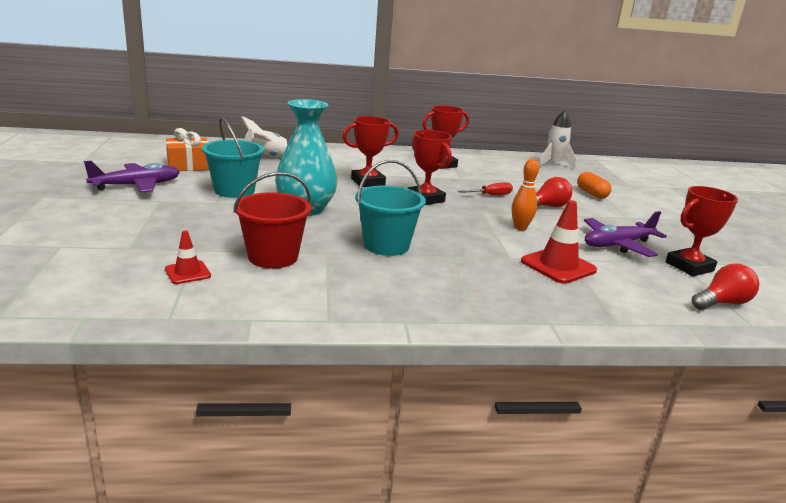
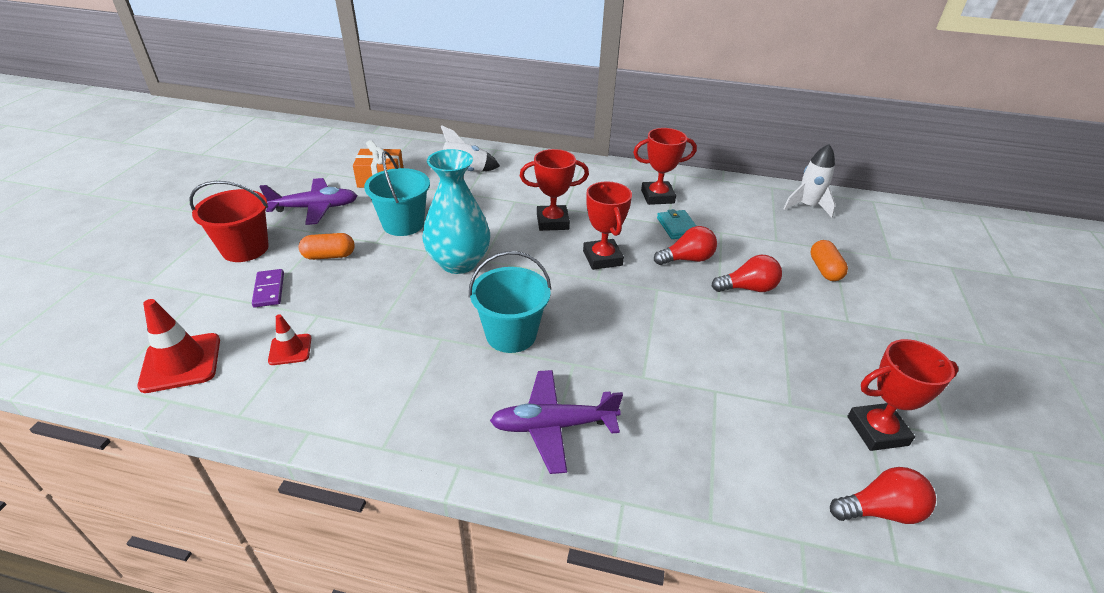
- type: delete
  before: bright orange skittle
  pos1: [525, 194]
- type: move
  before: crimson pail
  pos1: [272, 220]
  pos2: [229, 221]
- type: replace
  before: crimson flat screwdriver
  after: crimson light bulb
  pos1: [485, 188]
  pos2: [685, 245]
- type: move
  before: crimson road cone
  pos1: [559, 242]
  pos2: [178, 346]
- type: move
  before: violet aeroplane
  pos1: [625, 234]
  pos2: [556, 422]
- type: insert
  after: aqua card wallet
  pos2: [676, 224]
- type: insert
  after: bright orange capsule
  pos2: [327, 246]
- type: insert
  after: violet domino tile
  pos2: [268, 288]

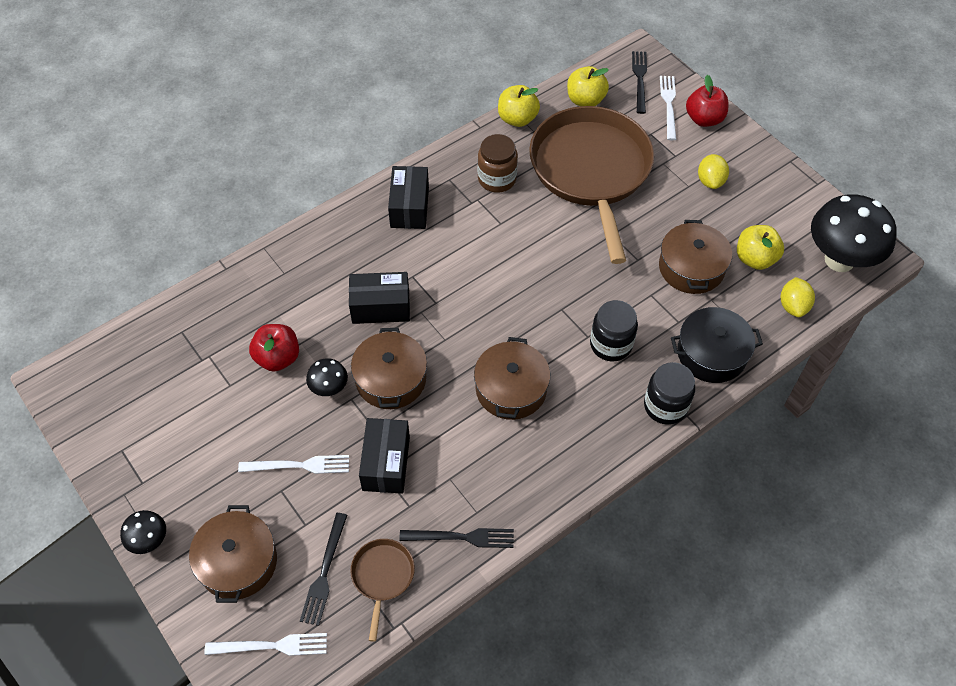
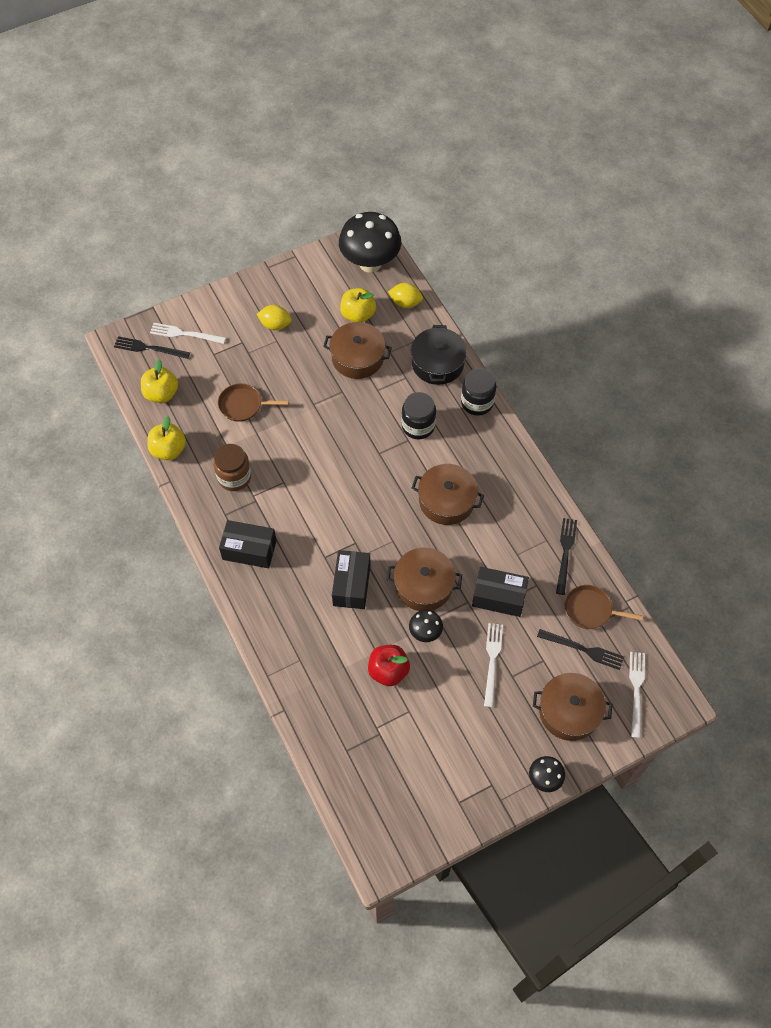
- type: delete
  before: crimson apple
  pos1: [707, 101]
- type: resize
  before: brown frying pan
  pos1: [591, 185]
  pos2: [253, 403]
  scale: 0.41

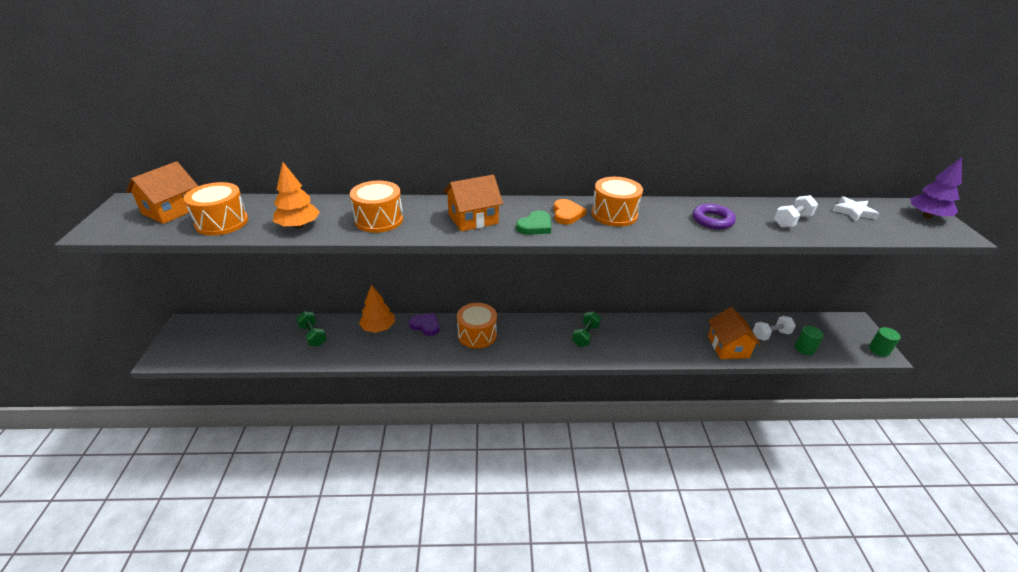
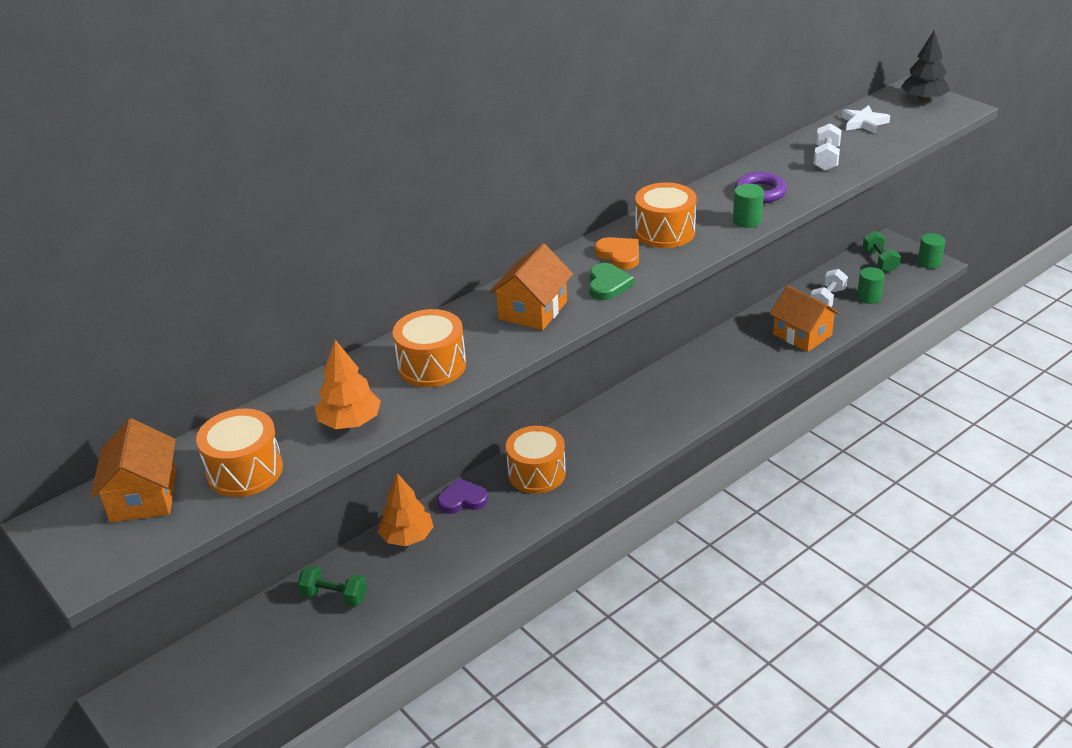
- type: recolor
  before: violet toy tree
  after: black toy tree
  pos1: [936, 188]
  pos2: [925, 66]
- type: move
  before: green dumbbell
  pos1: [586, 329]
  pos2: [882, 251]
- type: insert
  after: green cylinder shape
  pos2: [748, 206]

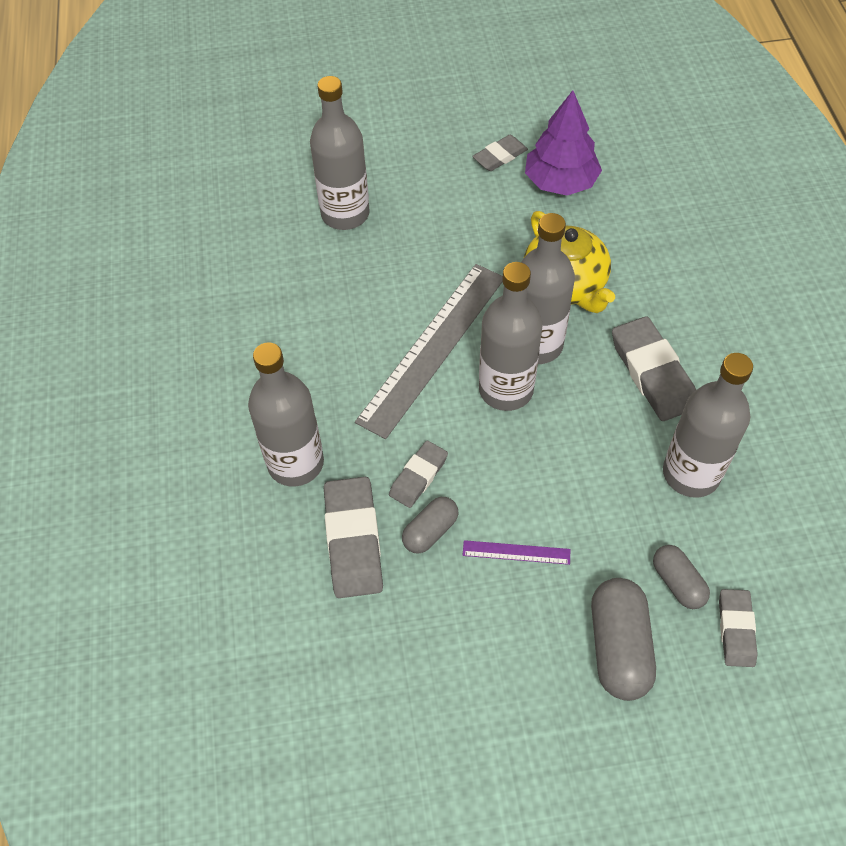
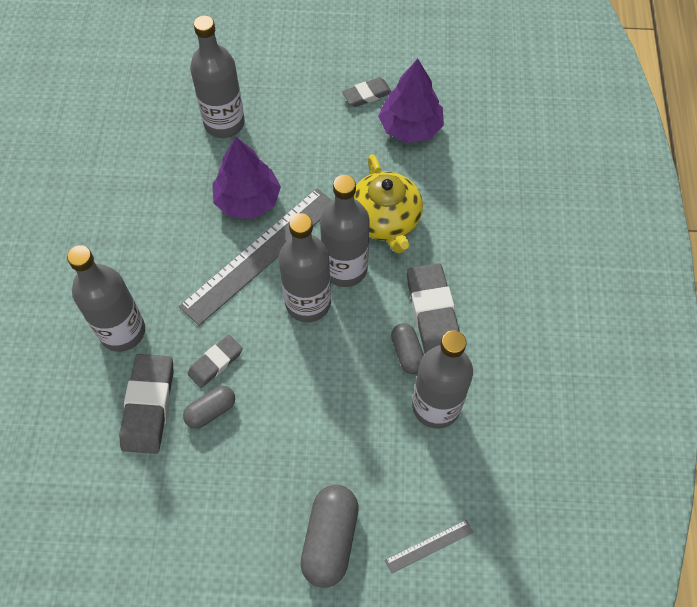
- type: delete
  before: violet measuring stick
  pos1: [516, 552]
- type: move
  before: grey capsule
  pos1: [681, 577]
  pos2: [407, 348]
- type: replace
  before: grey pencil eraser
  after: grey measuring stick
  pos1: [738, 628]
  pos2: [429, 547]
- type: insert
  after: violet toy tree
  pos2: [246, 178]

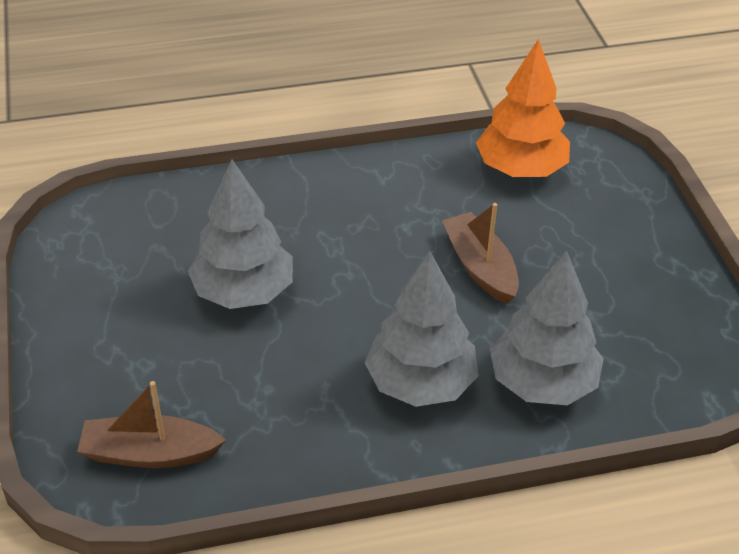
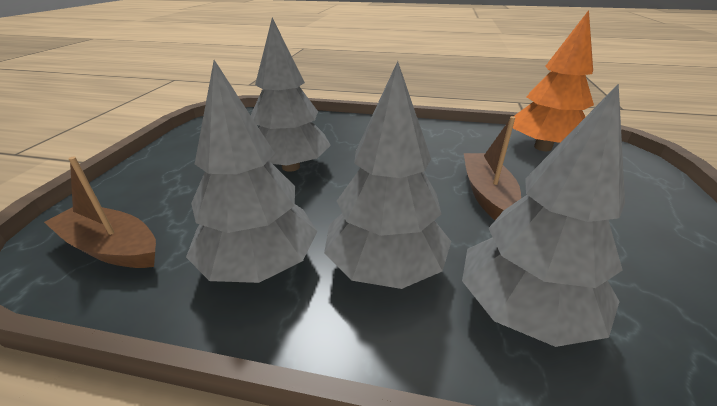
- type: insert
  after: grey toy tree
  pos2: [252, 171]

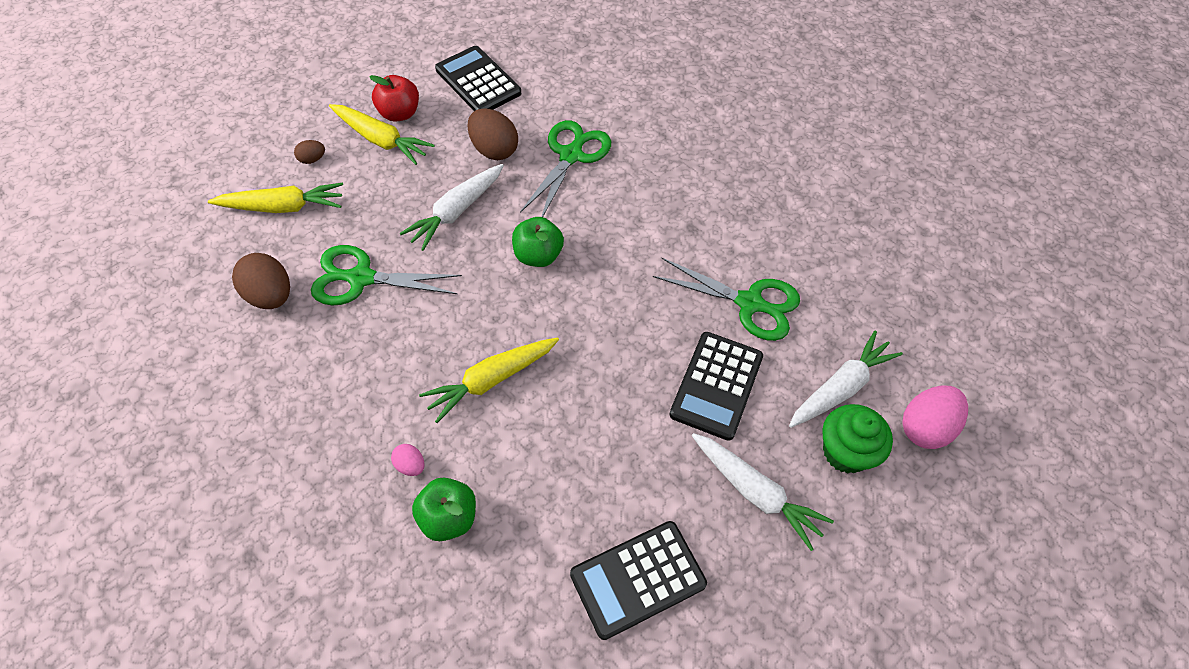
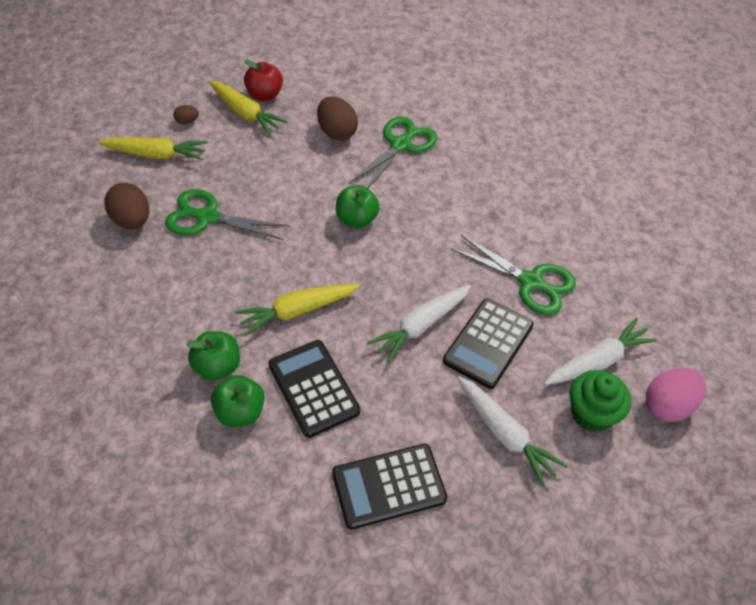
- type: move
  before: black pocket calculator
  pos1: [478, 78]
  pos2: [314, 389]
- type: move
  before: white toy carrot
  pos1: [452, 207]
  pos2: [419, 324]
- type: replace
  before: rosy egg shape
  after: green apple
  pos1: [408, 460]
  pos2: [213, 356]

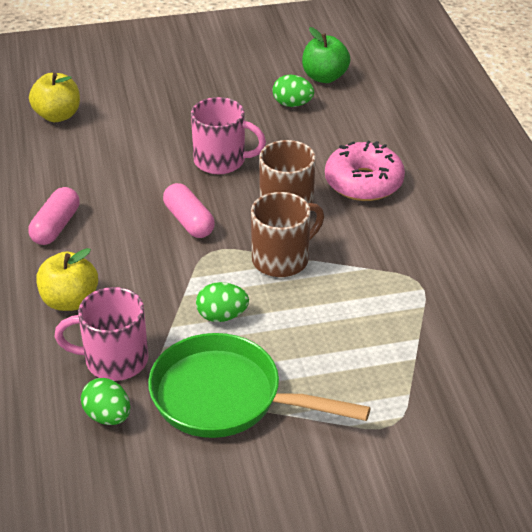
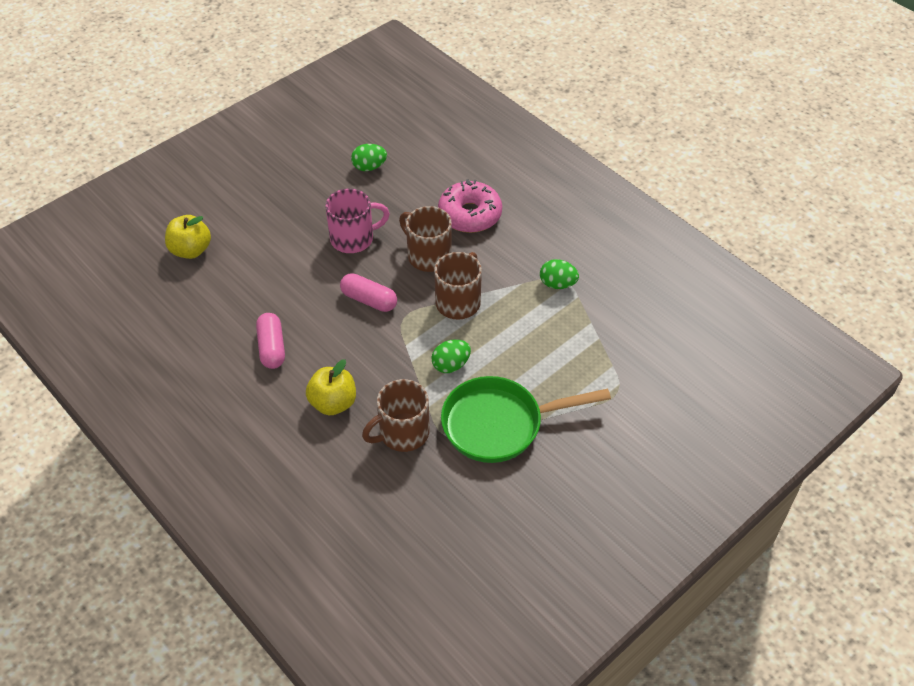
- type: delete
  before: green apple
  pos1: [326, 55]
- type: recolor
  before: rosy coffee mug
  after: brown coffee mug
  pos1: [101, 334]
  pos2: [395, 415]
- type: move
  before: green egg shape
  pos1: [105, 401]
  pos2: [559, 274]

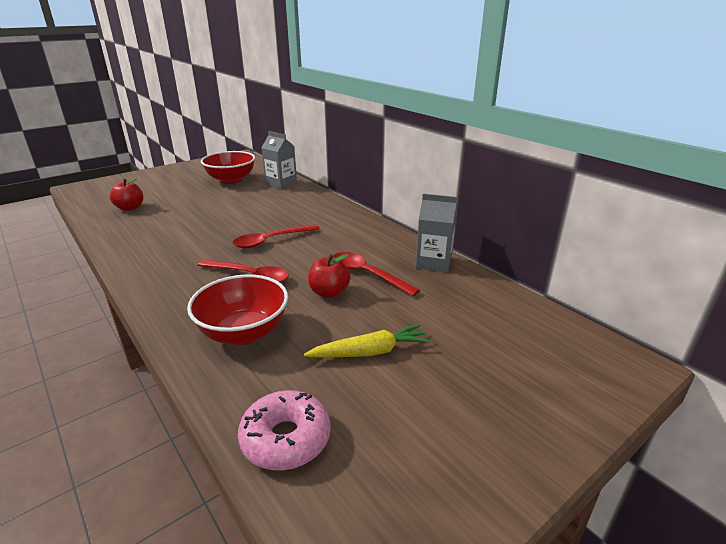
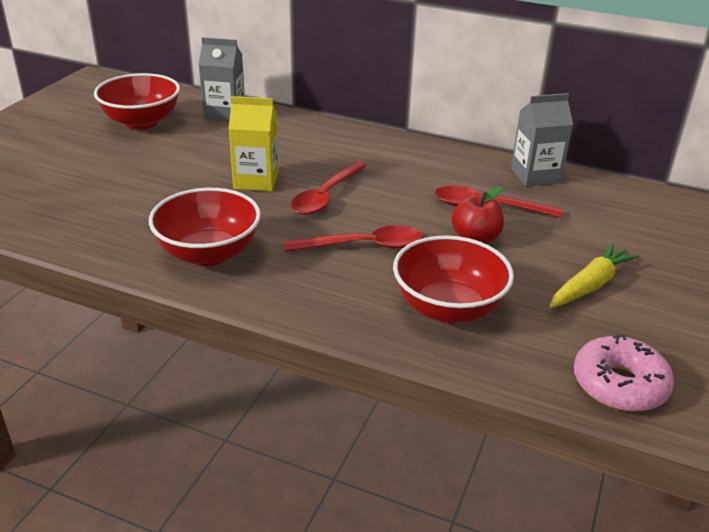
- type: delete
  before: crimson apple
  pos1: [126, 194]
- type: insert
  after: golden milk carton
  pos2: [253, 143]
- type: insert
  after: crimson deep dish
  pos2: [205, 227]

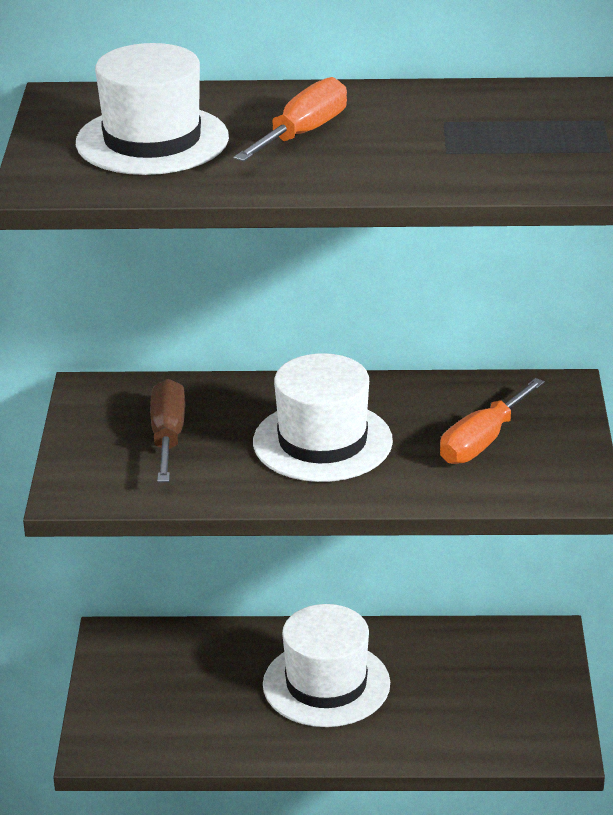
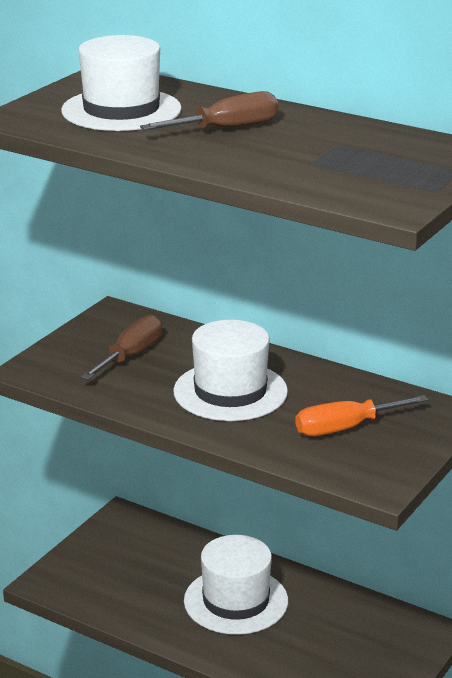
- type: recolor
  before: bright orange flat screwdriver
  after: brown flat screwdriver
  pos1: [290, 119]
  pos2: [209, 110]

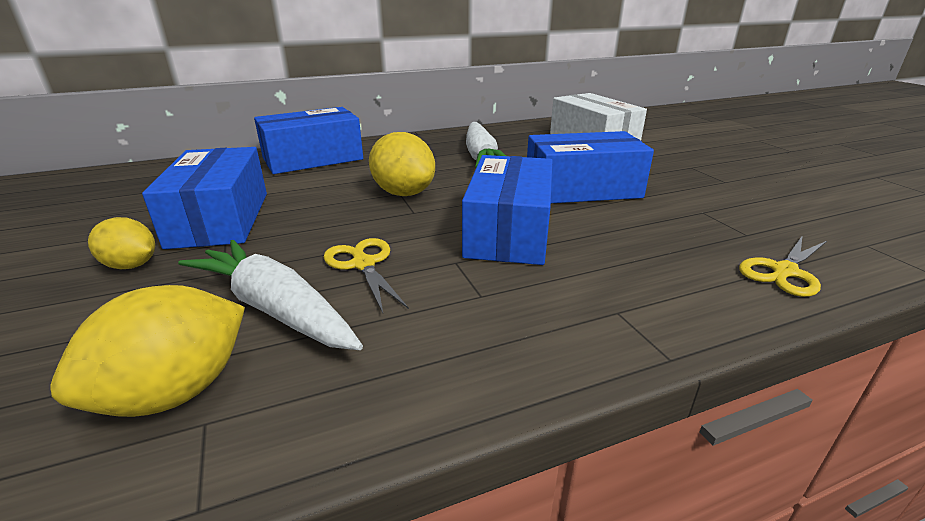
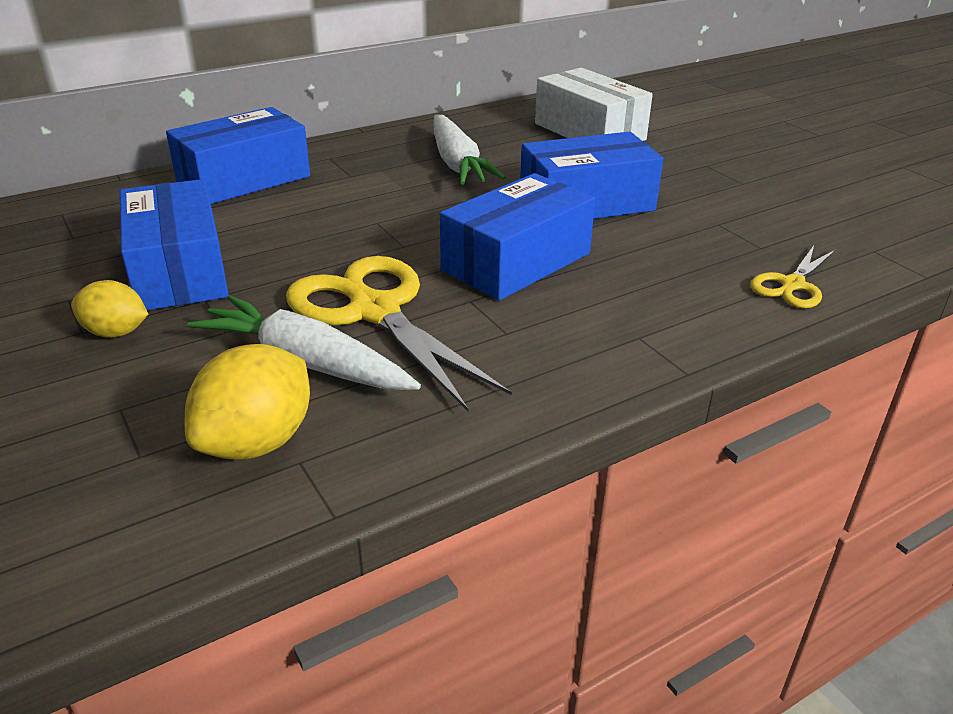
- type: delete
  before: golden lemon
  pos1: [402, 164]
- type: rotate
  before: blue package
  pos1: [507, 210]
  pos2: [517, 237]
  turn: 45
- type: resize
  before: golden pair of scissors
  pos1: [366, 275]
  pos2: [399, 333]
  scale: 1.91

